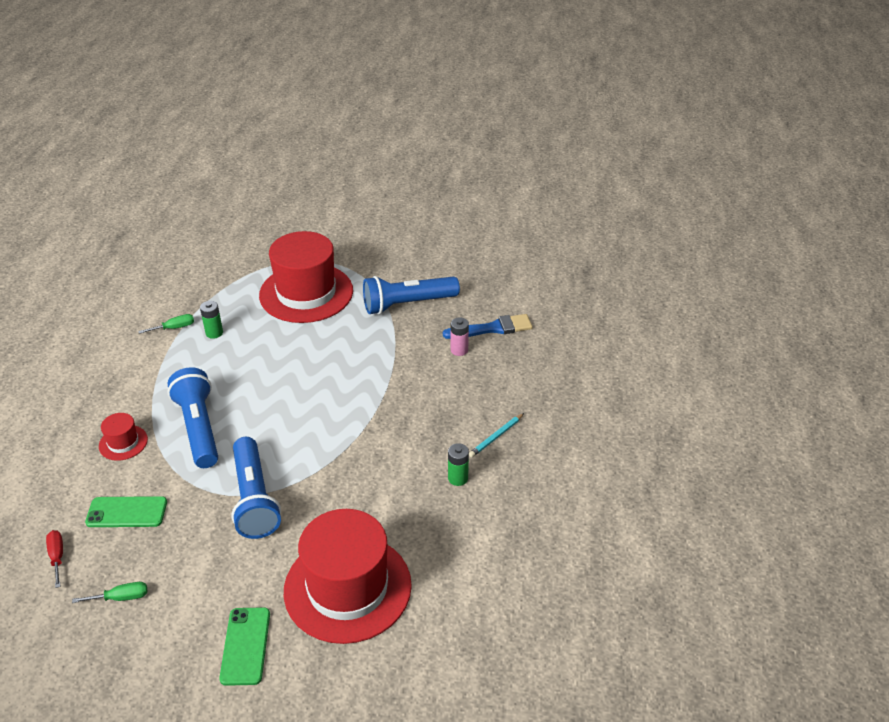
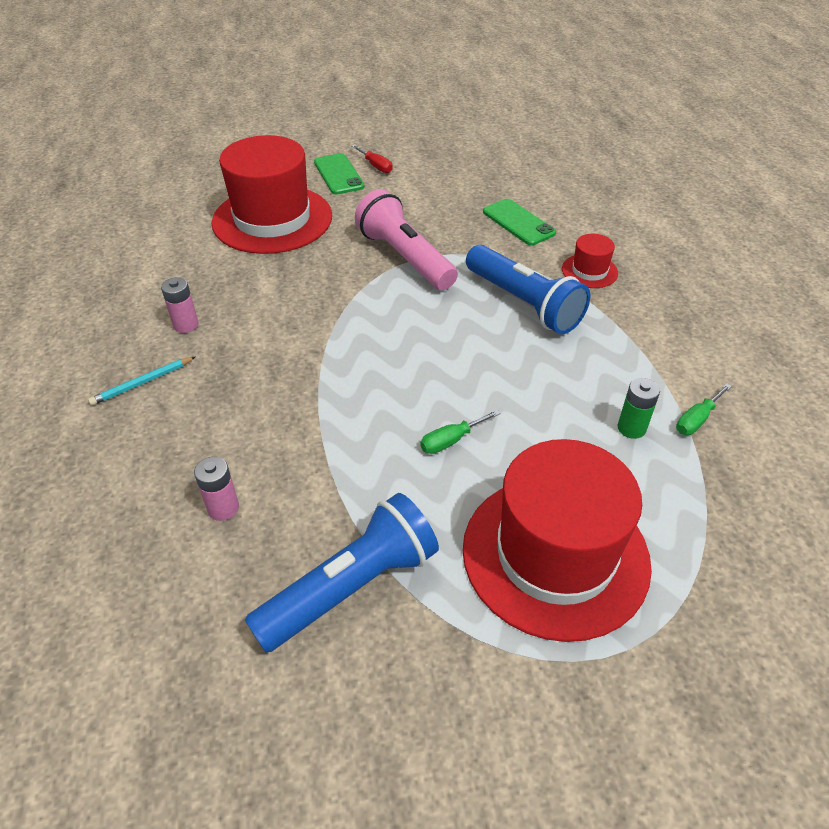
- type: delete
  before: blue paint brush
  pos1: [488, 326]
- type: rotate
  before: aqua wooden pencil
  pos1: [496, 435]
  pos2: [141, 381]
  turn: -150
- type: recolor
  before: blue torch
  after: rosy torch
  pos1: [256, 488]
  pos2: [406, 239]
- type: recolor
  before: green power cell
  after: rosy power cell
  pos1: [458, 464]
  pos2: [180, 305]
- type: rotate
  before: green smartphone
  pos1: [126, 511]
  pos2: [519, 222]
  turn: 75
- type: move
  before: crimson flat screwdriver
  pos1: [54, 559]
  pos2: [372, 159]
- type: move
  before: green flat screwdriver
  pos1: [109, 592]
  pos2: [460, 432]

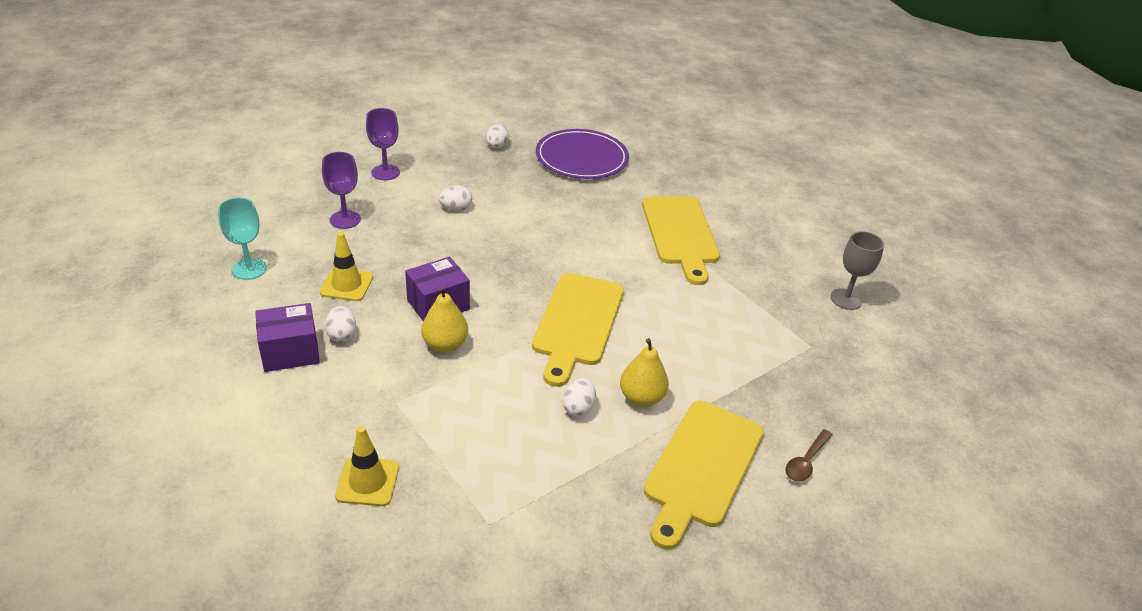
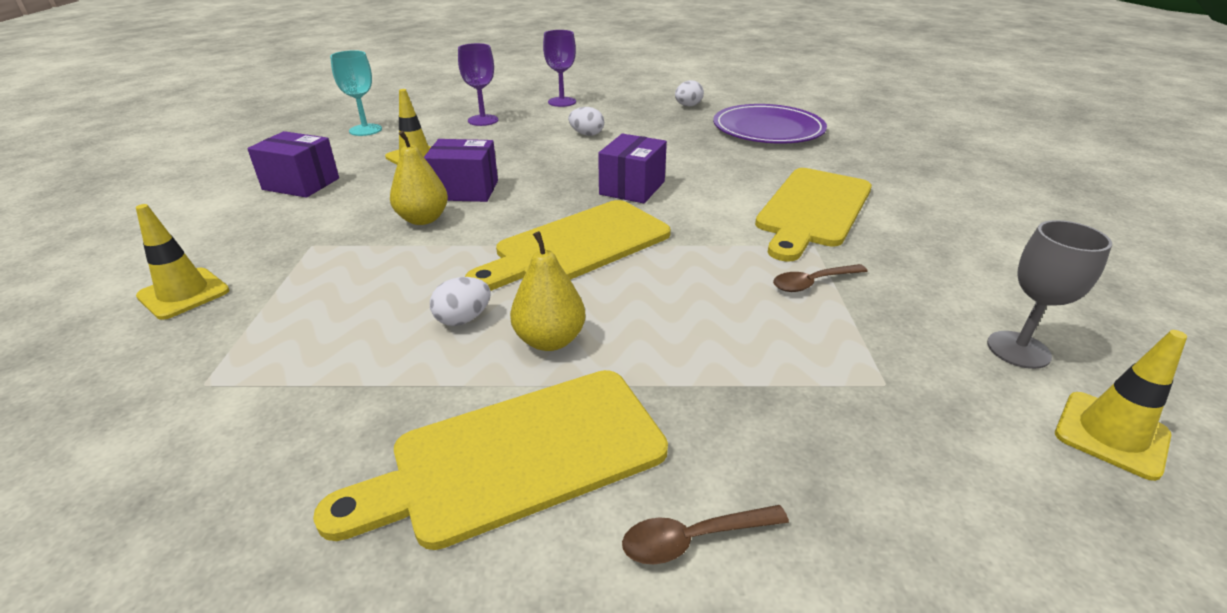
- type: delete
  before: white egg shape
  pos1: [340, 324]
- type: insert
  after: violet package
  pos2: [632, 168]
- type: insert
  after: brown tablespoon
  pos2: [820, 278]
- type: insert
  after: golden road cone
  pos2: [1121, 405]

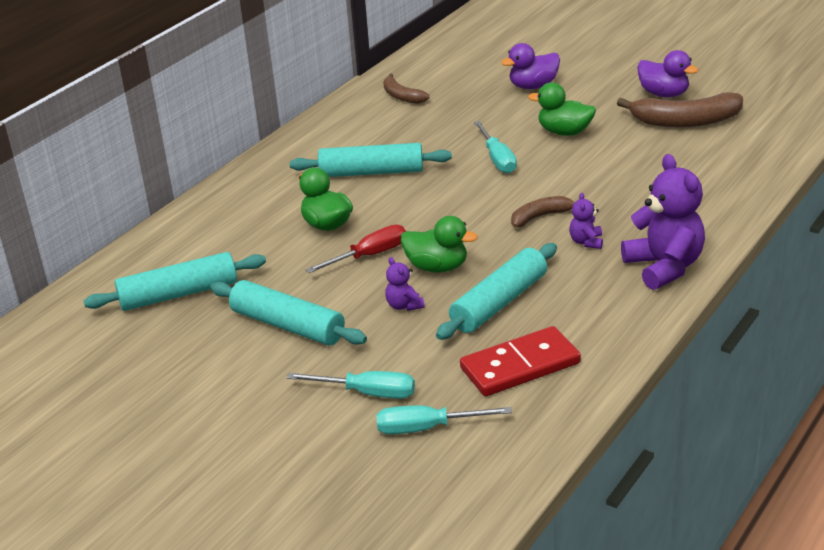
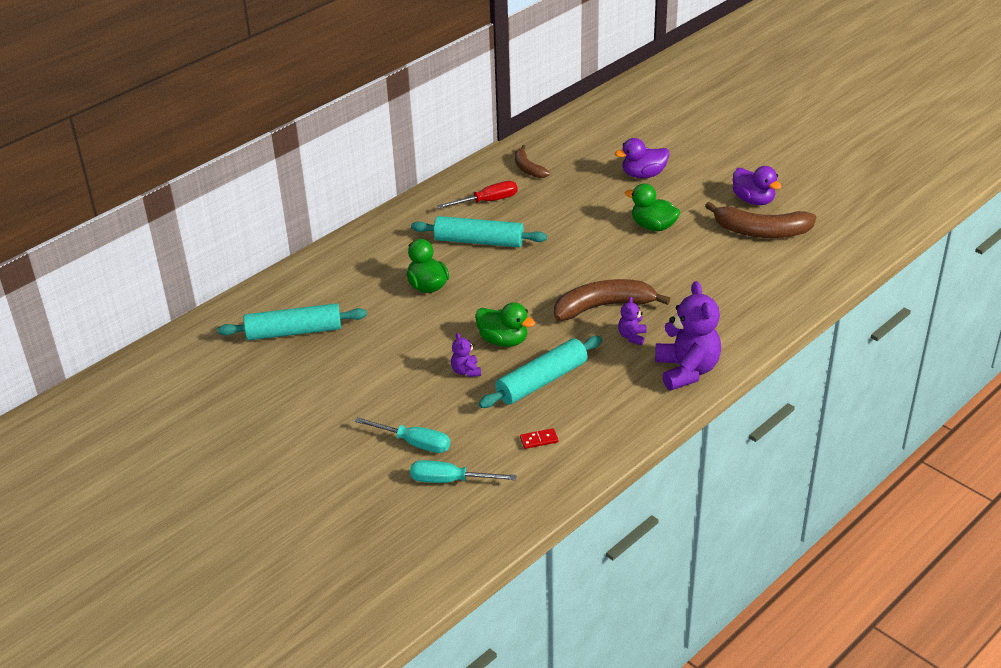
- type: delete
  before: aqua flat screwdriver
  pos1: [495, 147]
- type: resize
  before: brown banana fruit
  pos1: [543, 212]
  pos2: [612, 300]
  scale: 1.76
- type: move
  before: crimson flat screwdriver
  pos1: [355, 248]
  pos2: [477, 195]
- type: delete
  before: aqua rolling pin
  pos1: [288, 312]
- type: resize
  before: crimson domino tile
  pos1: [520, 361]
  pos2: [539, 438]
  scale: 0.4

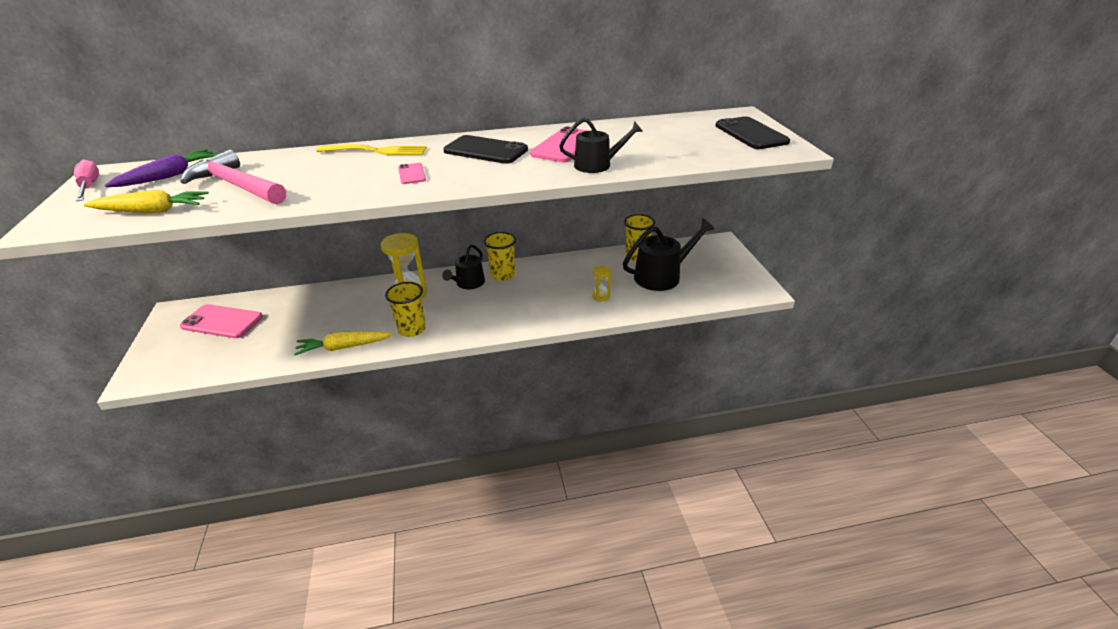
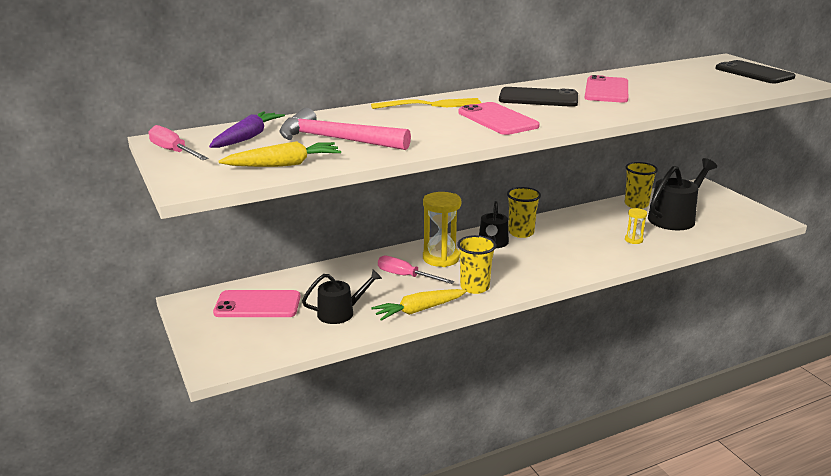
- type: move
  before: black sprinkling can
  pos1: [601, 145]
  pos2: [342, 297]
- type: resize
  before: rosy smartphone
  pos1: [412, 173]
  pos2: [499, 118]
  scale: 1.93
- type: insert
  after: rosy flat screwdriver
  pos2: [416, 270]

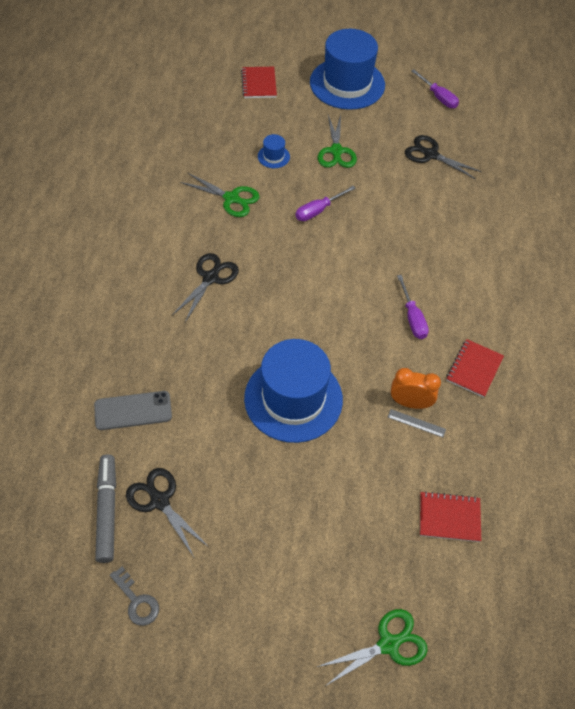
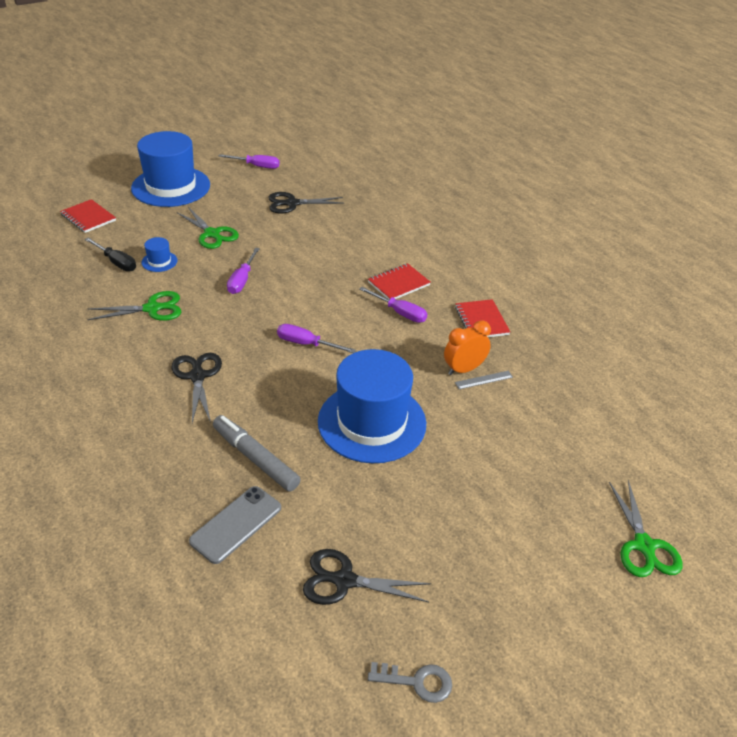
- type: move
  before: grey marker
  pos1: [105, 508]
  pos2: [257, 453]
- type: move
  before: crimson exercise book
  pos1: [450, 516]
  pos2: [399, 281]
- type: rotate
  before: green pair of scissors
  pos1: [372, 647]
  pos2: [645, 528]
  turn: 150
- type: insert
  after: black flat screwdriver
  pos2: [110, 254]
- type: insert
  after: violet flat screwdriver
  pos2: [316, 338]

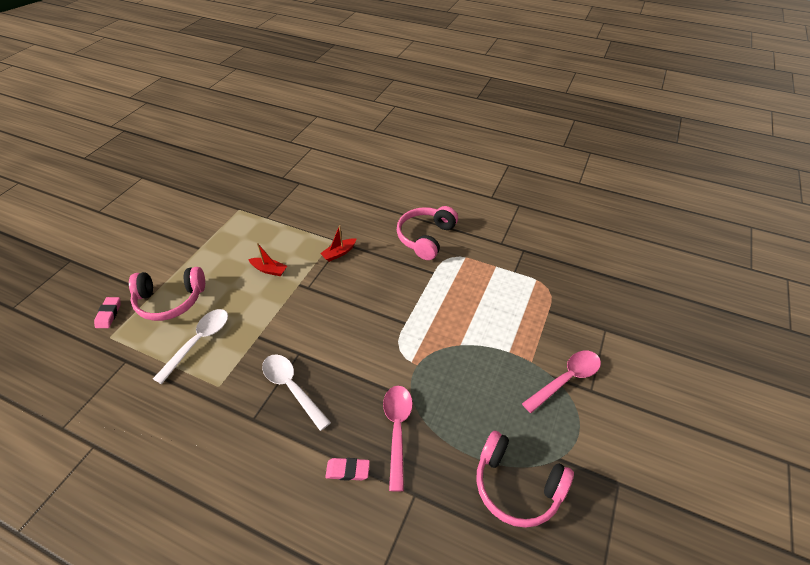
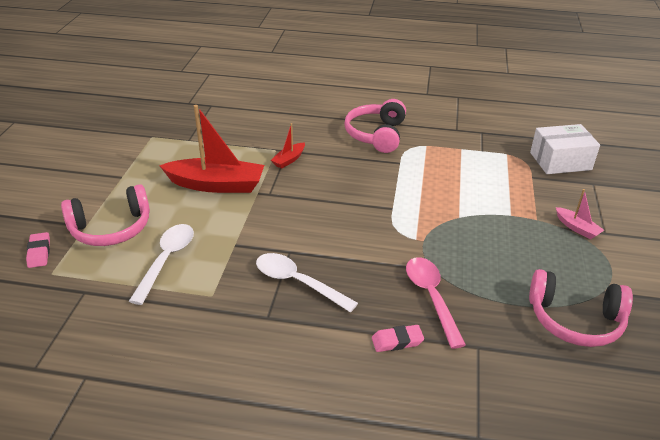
- type: resize
  before: crimson sailboat
  pos1: [267, 259]
  pos2: [211, 149]
  scale: 2.13
- type: replace
  before: rosy tablespoon
  after: rosy sailboat
  pos1: [561, 382]
  pos2: [580, 214]
- type: insert
  after: white package
  pos2: [565, 149]

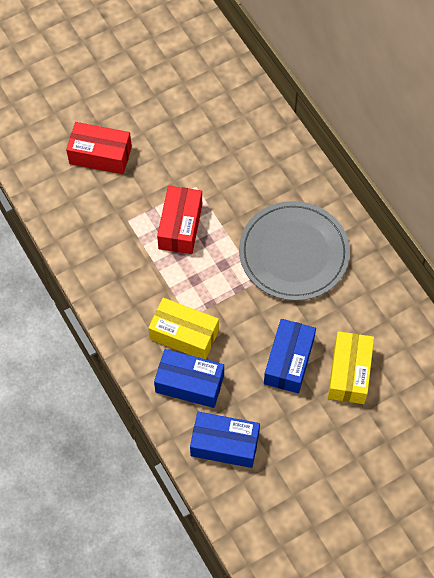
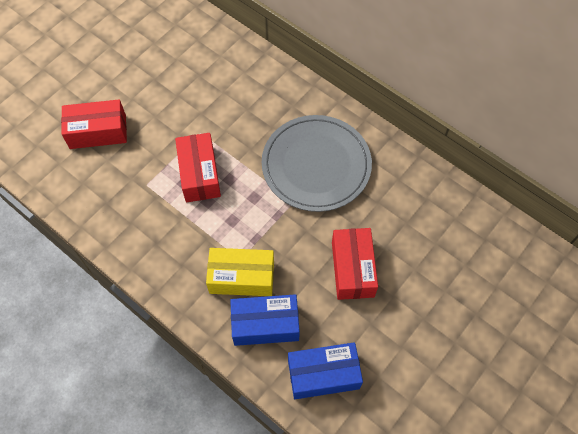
- type: recolor
  before: blue package
  after: crimson package
  pos1: [290, 356]
  pos2: [355, 264]
- type: delete
  before: golden package
  pos1: [351, 367]

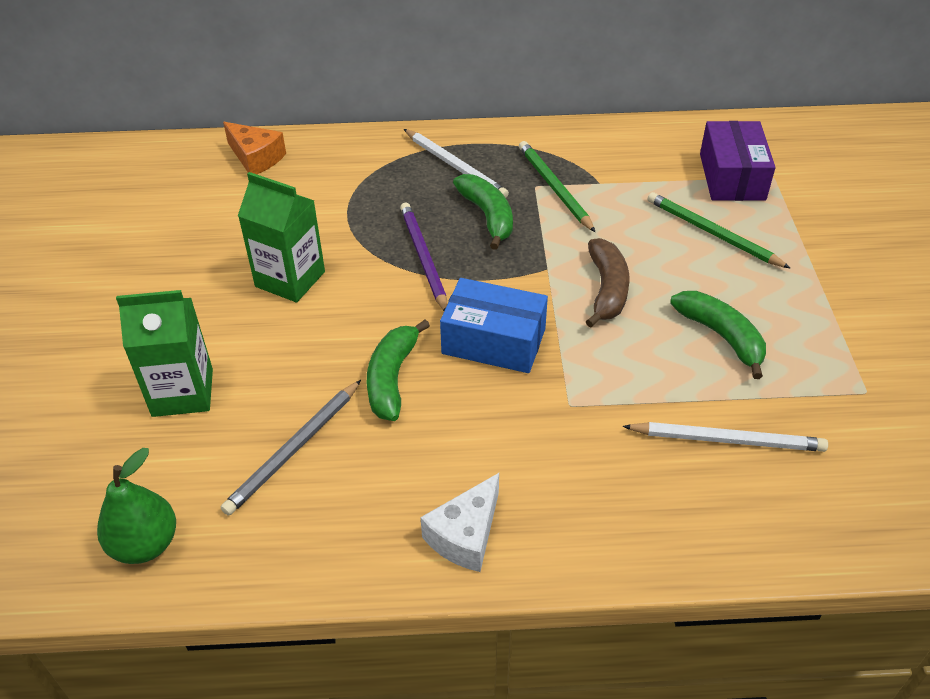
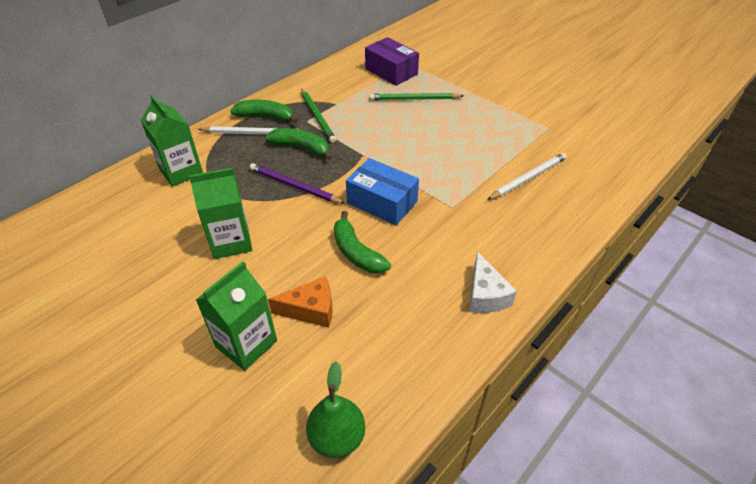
- type: move
  before: bright orange cheese
  pos1: [254, 148]
  pos2: [300, 302]
- type: rotate
  before: green wooden pencil
  pos1: [557, 186]
  pos2: [318, 116]
  turn: -135
- type: delete
  before: brown banana fruit
  pos1: [607, 282]
- type: rotate
  before: blue package
  pos1: [494, 325]
  pos2: [382, 191]
  turn: 60
- type: move
  before: green banana fruit
  pos1: [718, 335]
  pos2: [264, 111]
- type: delete
  before: grey wooden pencil
  pos1: [291, 448]
- type: insert
  after: green milk carton
  pos2: [172, 141]

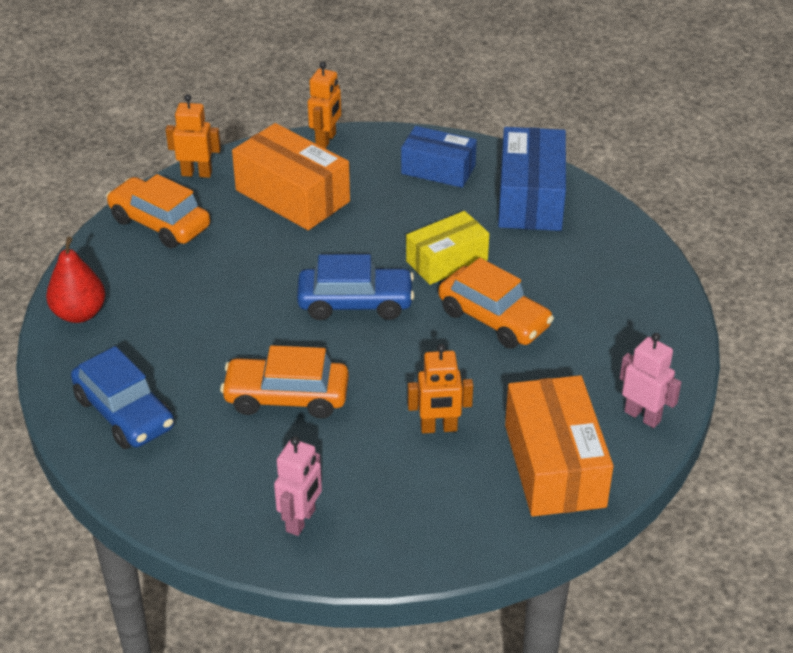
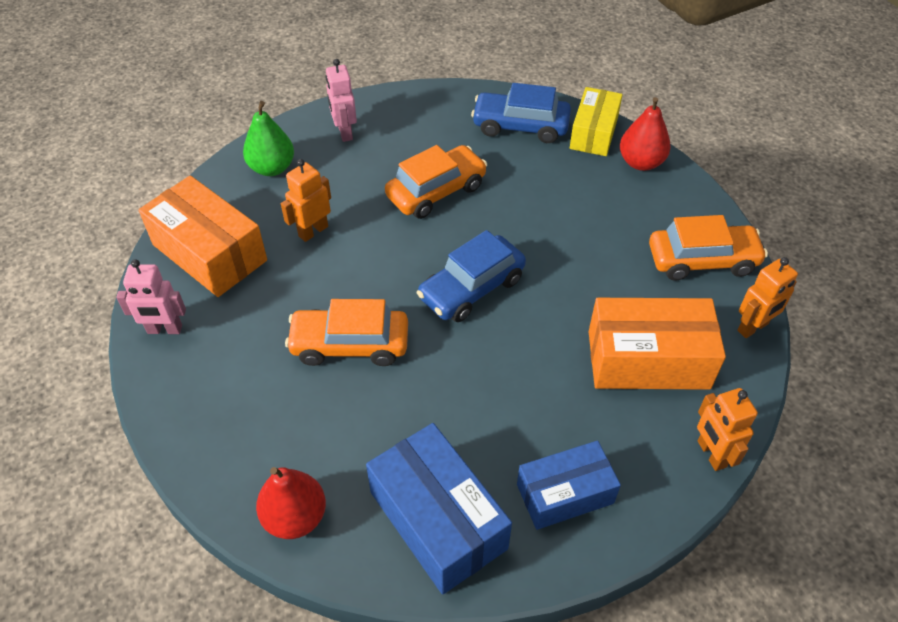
- type: move
  before: golden package
  pos1: [447, 248]
  pos2: [596, 121]
- type: insert
  after: green pear fruit
  pos2: [268, 138]
- type: insert
  after: crimson pear fruit
  pos2: [291, 503]

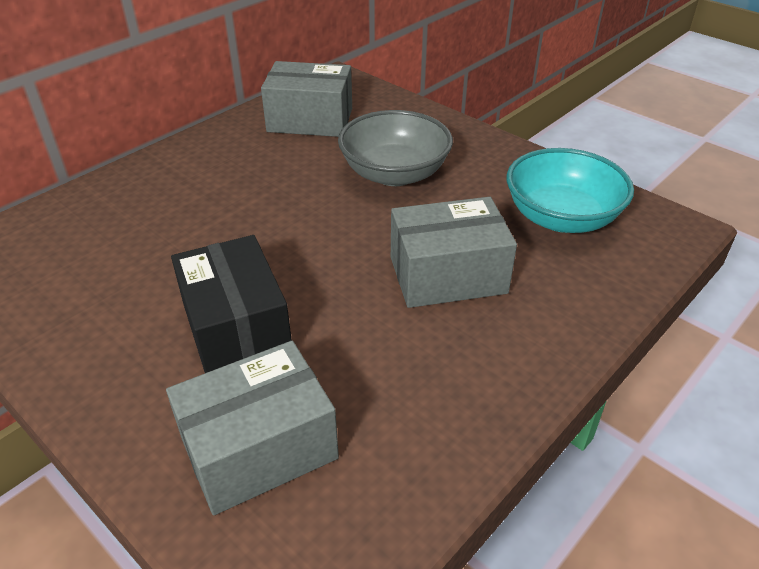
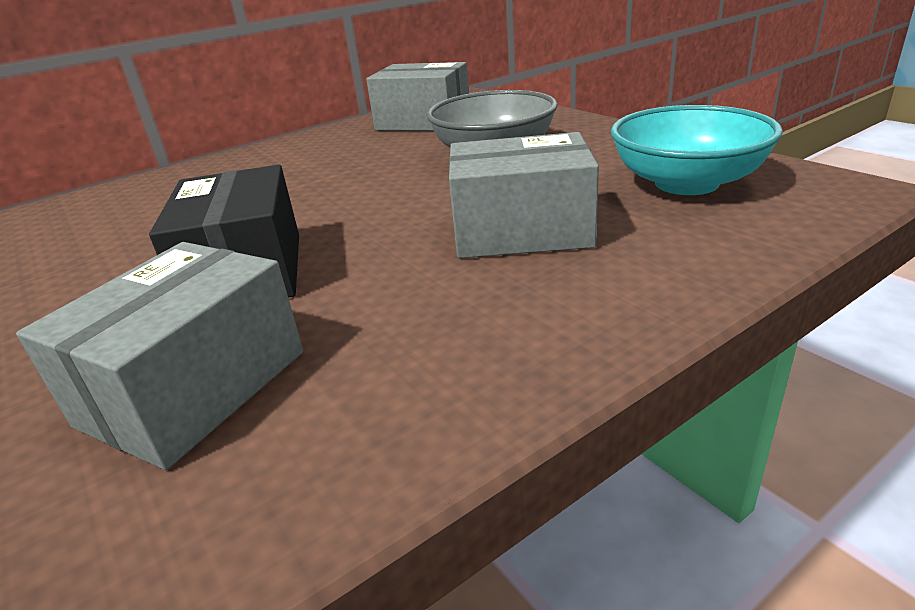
- type: rotate
  before: grey package
  pos1: [252, 428]
  pos2: [159, 356]
  turn: -45

